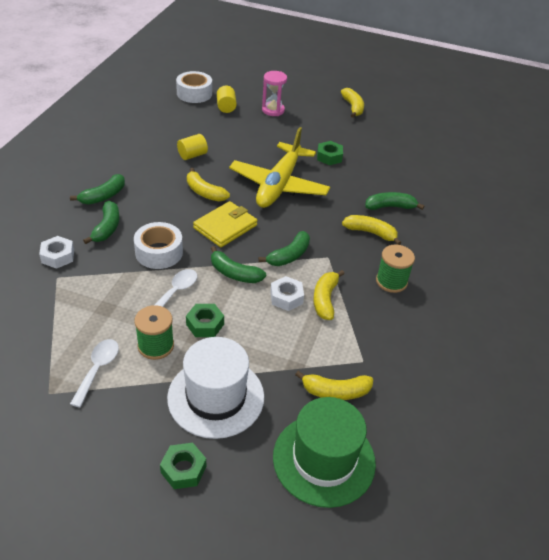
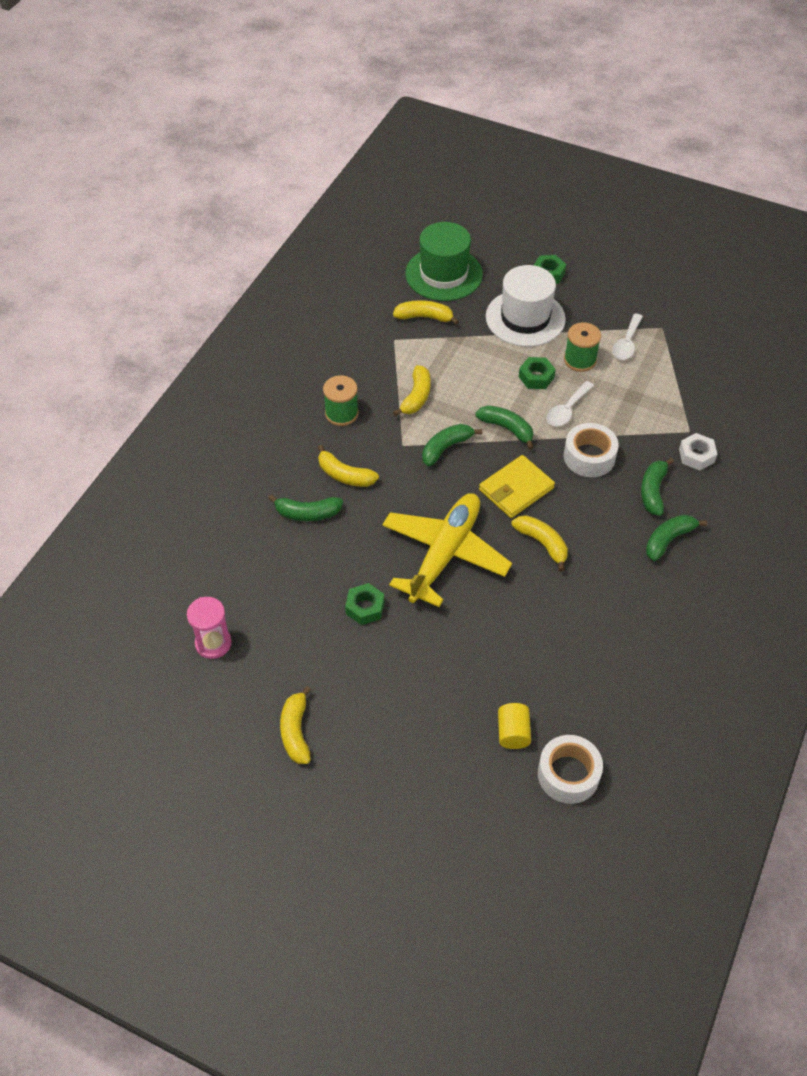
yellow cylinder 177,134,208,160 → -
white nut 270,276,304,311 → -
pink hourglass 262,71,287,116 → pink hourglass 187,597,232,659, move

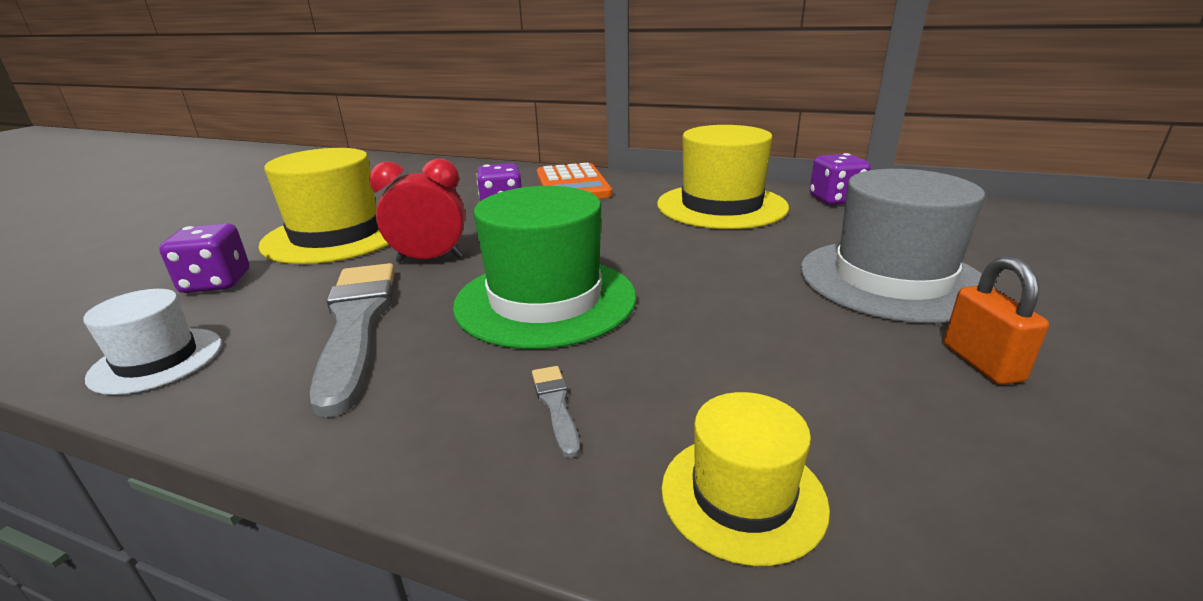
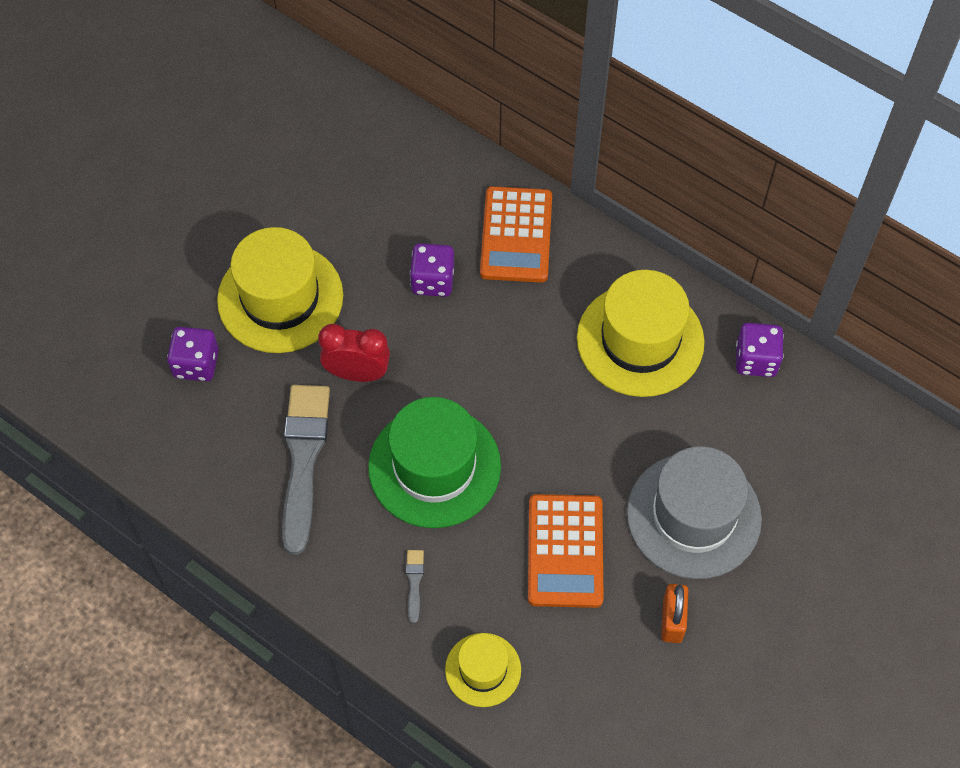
white hat 83,289,222,395 → -
- → orange calculator 528,494,604,608

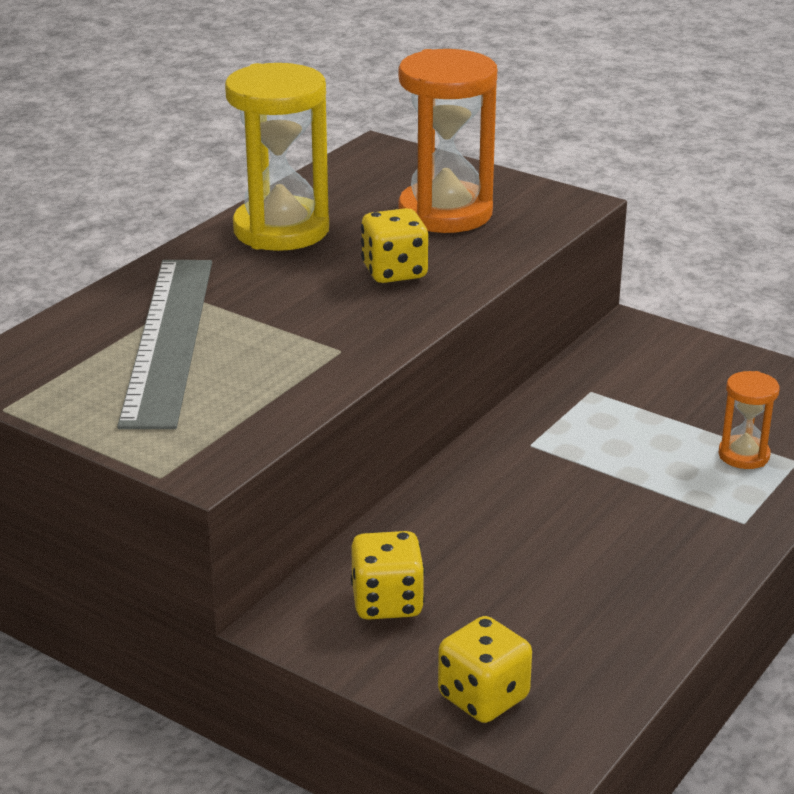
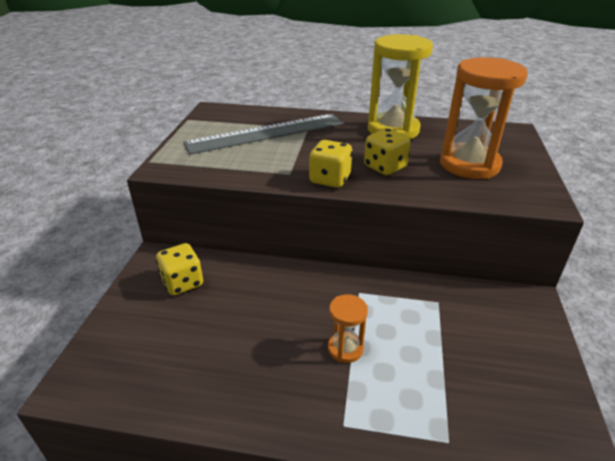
yellow dice 438,616,532,723 → yellow dice 309,140,353,188, move
orange hourglass 719,371,780,469 → orange hourglass 328,294,368,363, move

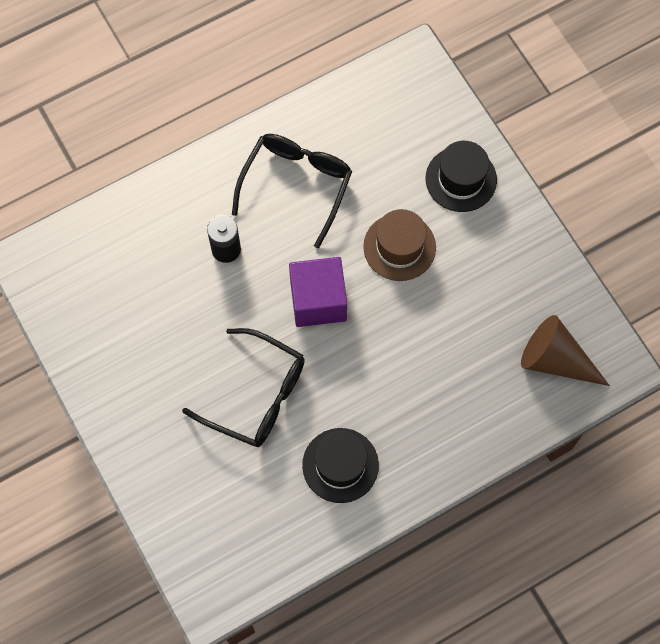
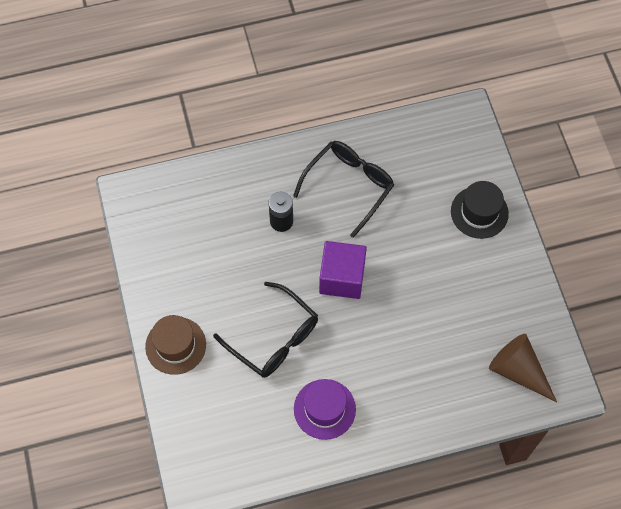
brown hat 363,209,436,281 → brown hat 145,315,206,375, move
black hat 302,428,379,503 → purple hat 294,379,356,440

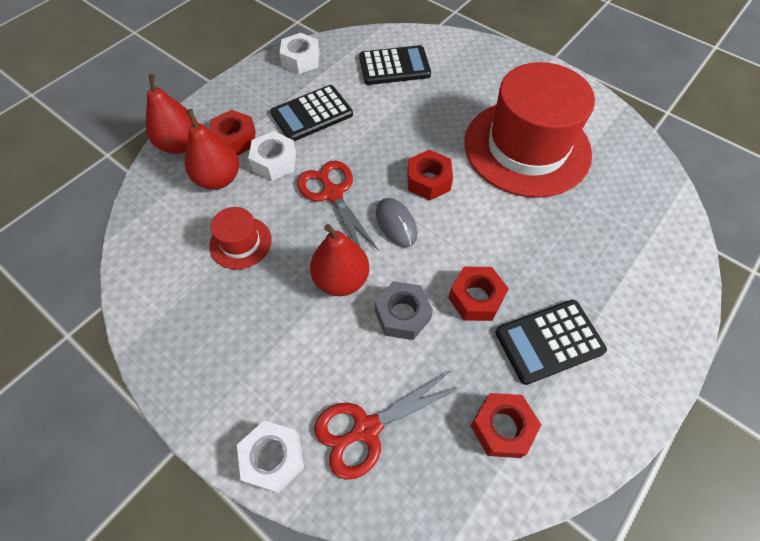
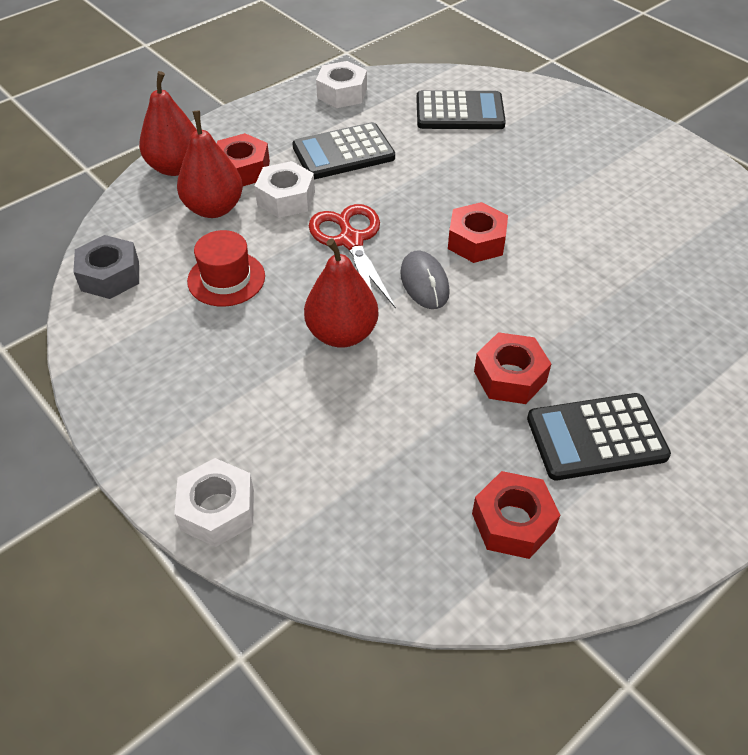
red scissors 314,371,461,480 → -
red hat 464,62,595,198 → -
grey nut 375,281,433,340 → grey nut 73,235,139,299, move

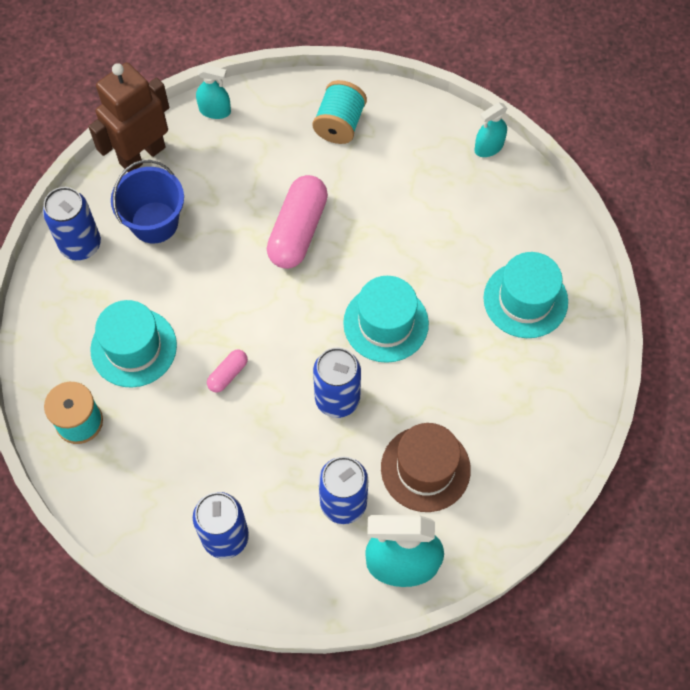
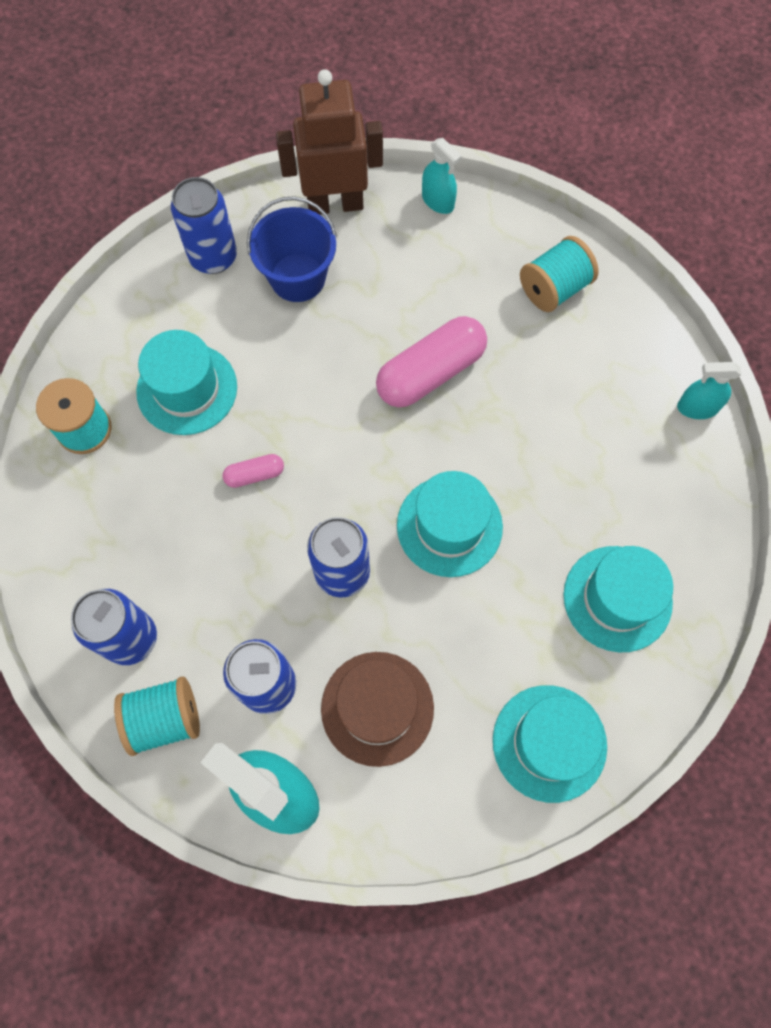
- → turquoise spool 114,676,200,756
- → turquoise hat 493,685,607,803

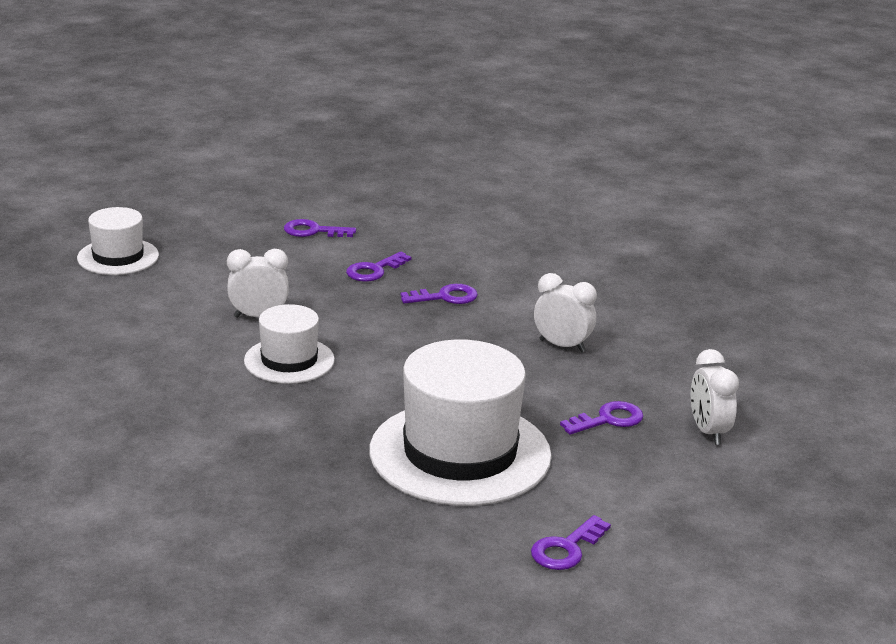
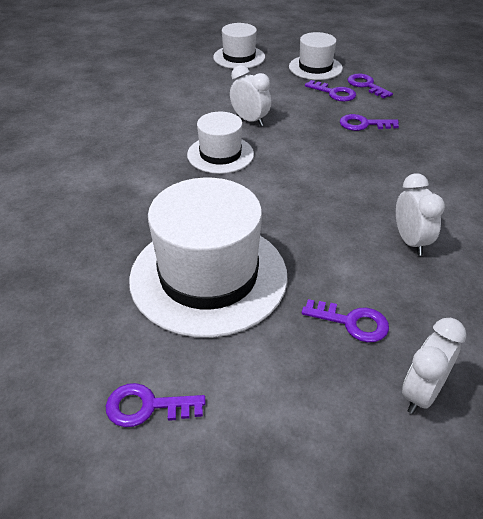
- → white hat 289,32,343,80
purple key 401,284,478,304 → purple key 305,80,356,102, move

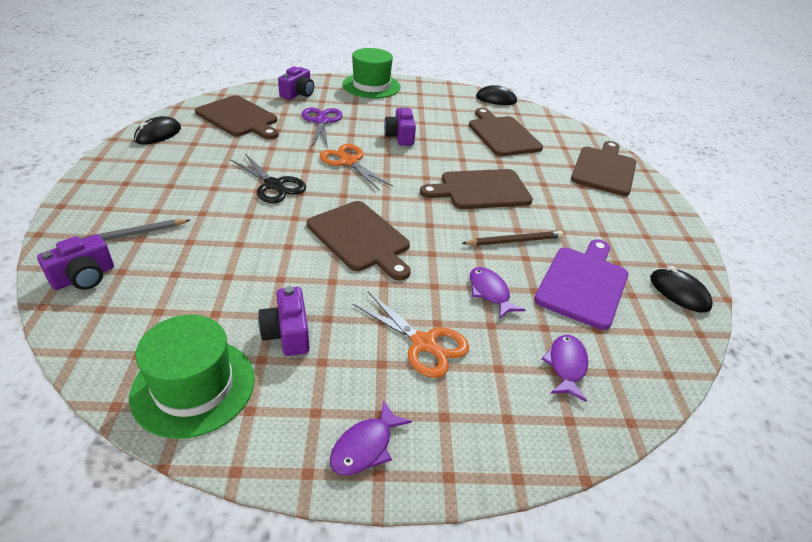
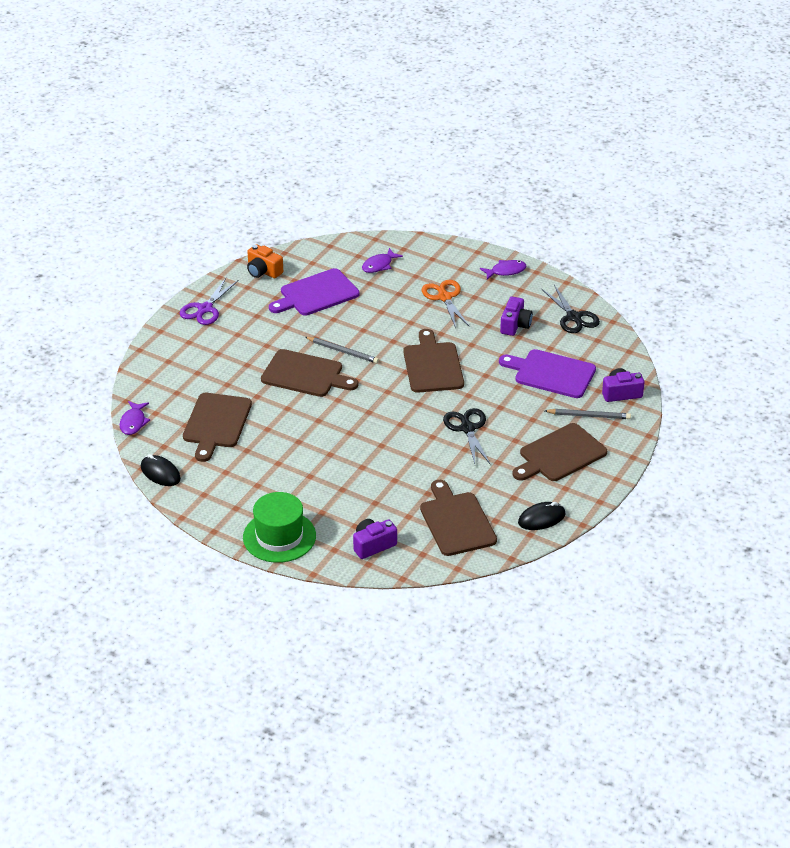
orange scissors 319,144,393,191 → -
purple camera 384,106,416,146 → -
brown pencil 462,231,563,246 → -
- → grey pencil 305,337,379,364
- → purple cutting board 499,349,596,398
purple scissors 302,108,343,148 → purple scissors 180,278,238,325, move
purple fish 470,267,525,319 → purple fish 120,401,150,435, move
brown cutting board 571,141,636,196 → brown cutting board 513,423,607,481, move
green hat 129,315,255,439 → black scissors 542,285,600,333
black mouse 650,266,713,312 → orange camera 247,244,283,278

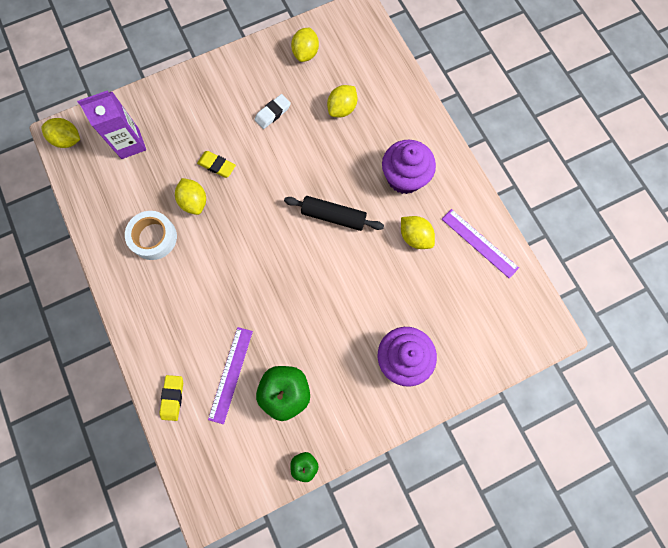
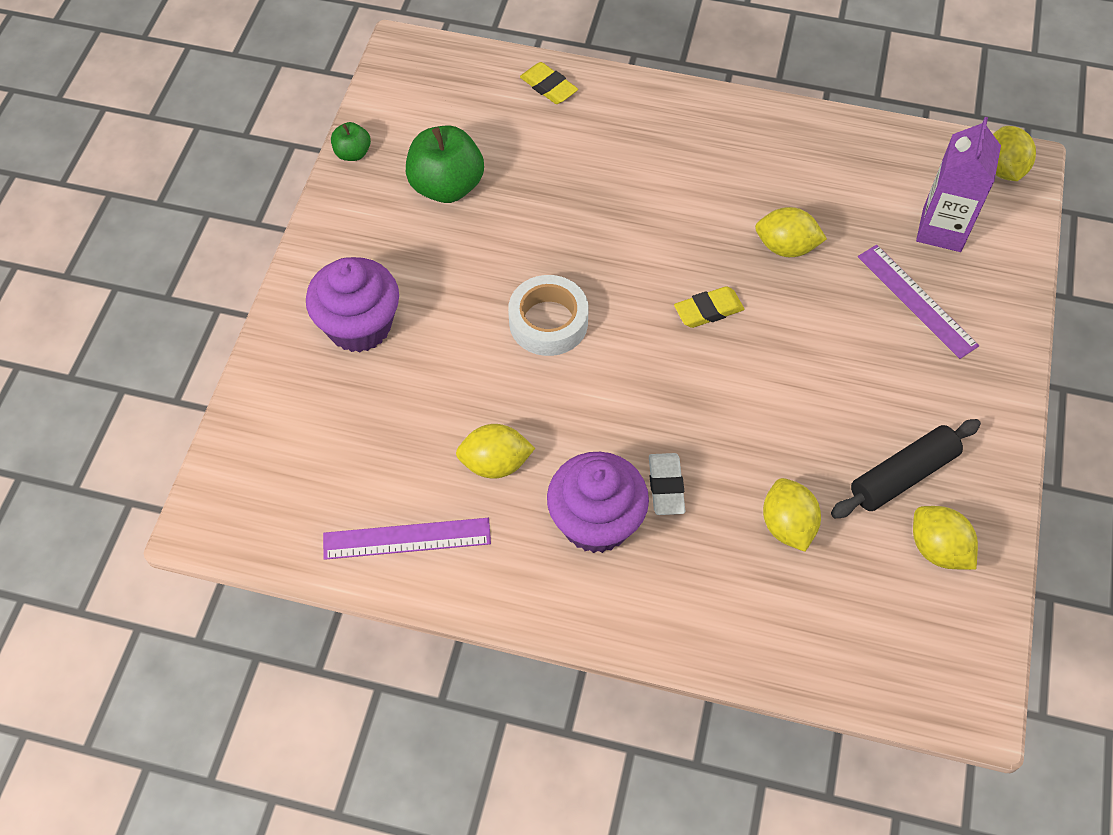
white tape 125,211,177,260 → white tape 508,275,589,356, move
yellow eraser 197,151,236,178 → yellow eraser 674,286,744,328, move
purple ruler 208,327,253,424 → purple ruler 858,245,979,359, move
white eraser 255,94,291,129 → white eraser 649,453,685,515, move
black rolling pin 284,196,384,231 → black rolling pin 831,419,981,519, move
yellow lemon 41,118,80,148 → yellow lemon 993,126,1036,181, 60 degrees counterclockwise

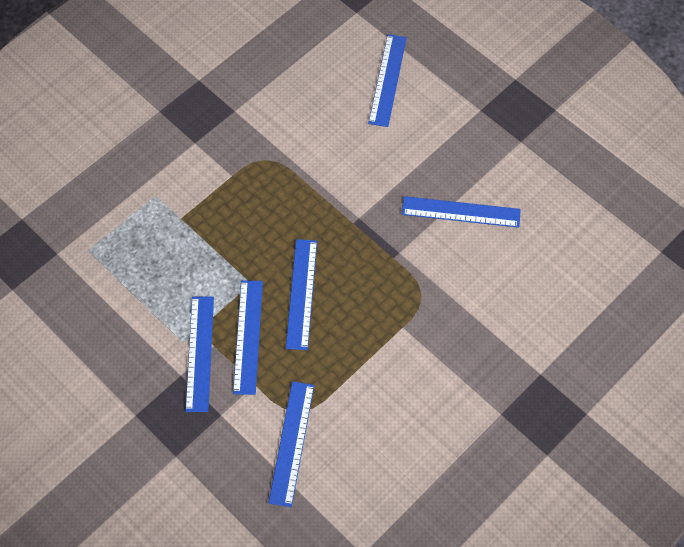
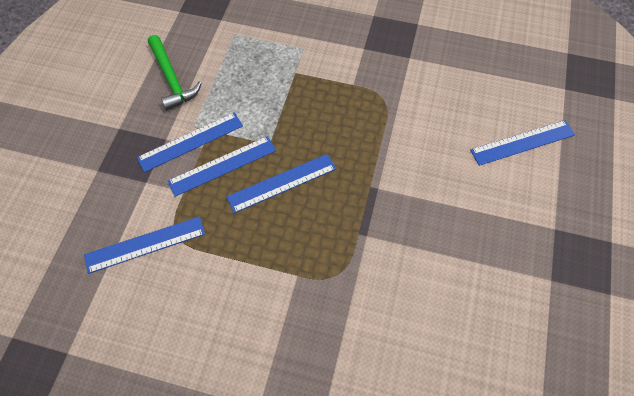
blue ruler 402,196,521,228 → -
- → green hammer 148,35,202,110

